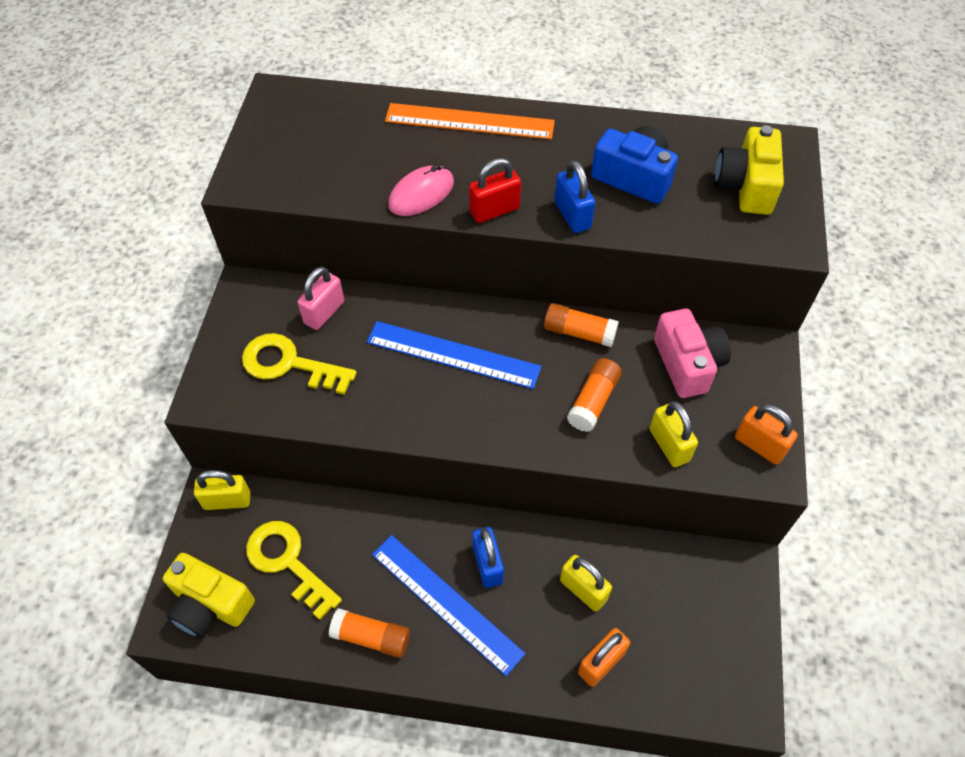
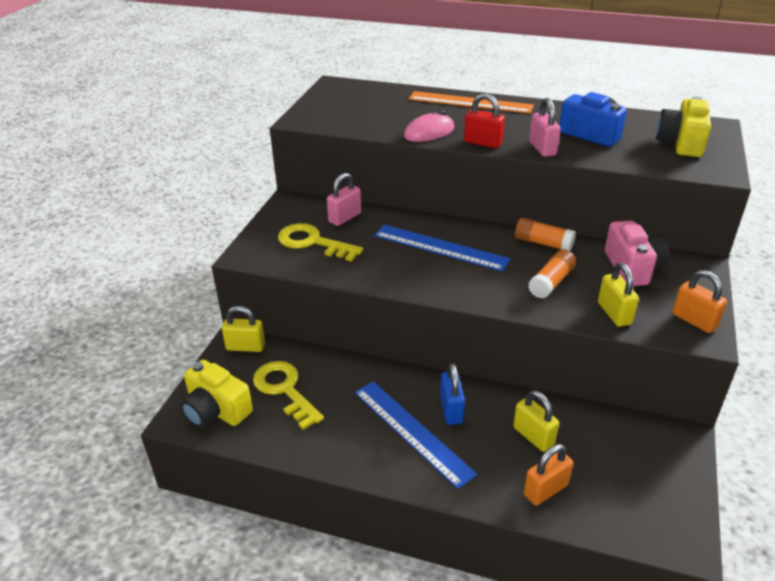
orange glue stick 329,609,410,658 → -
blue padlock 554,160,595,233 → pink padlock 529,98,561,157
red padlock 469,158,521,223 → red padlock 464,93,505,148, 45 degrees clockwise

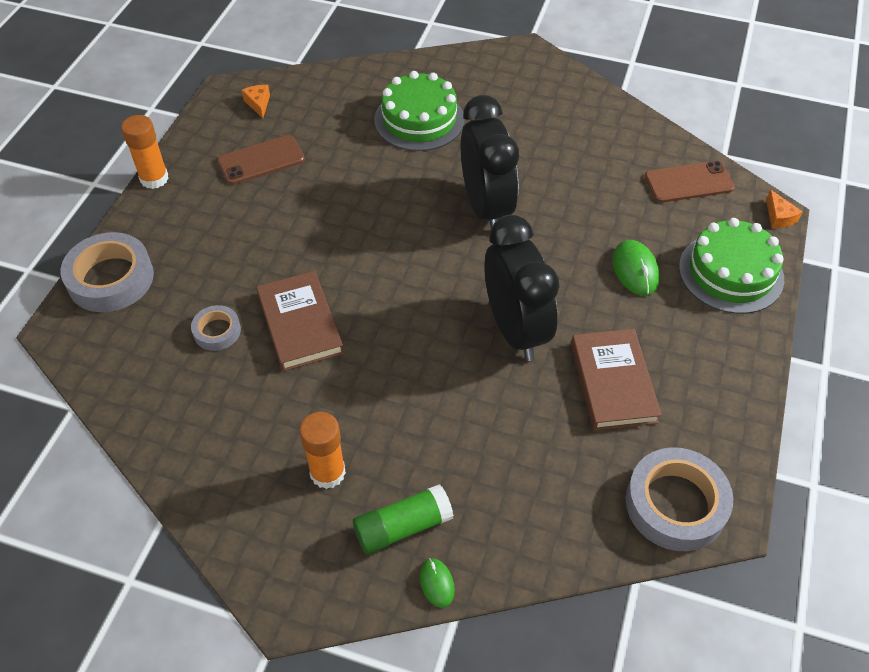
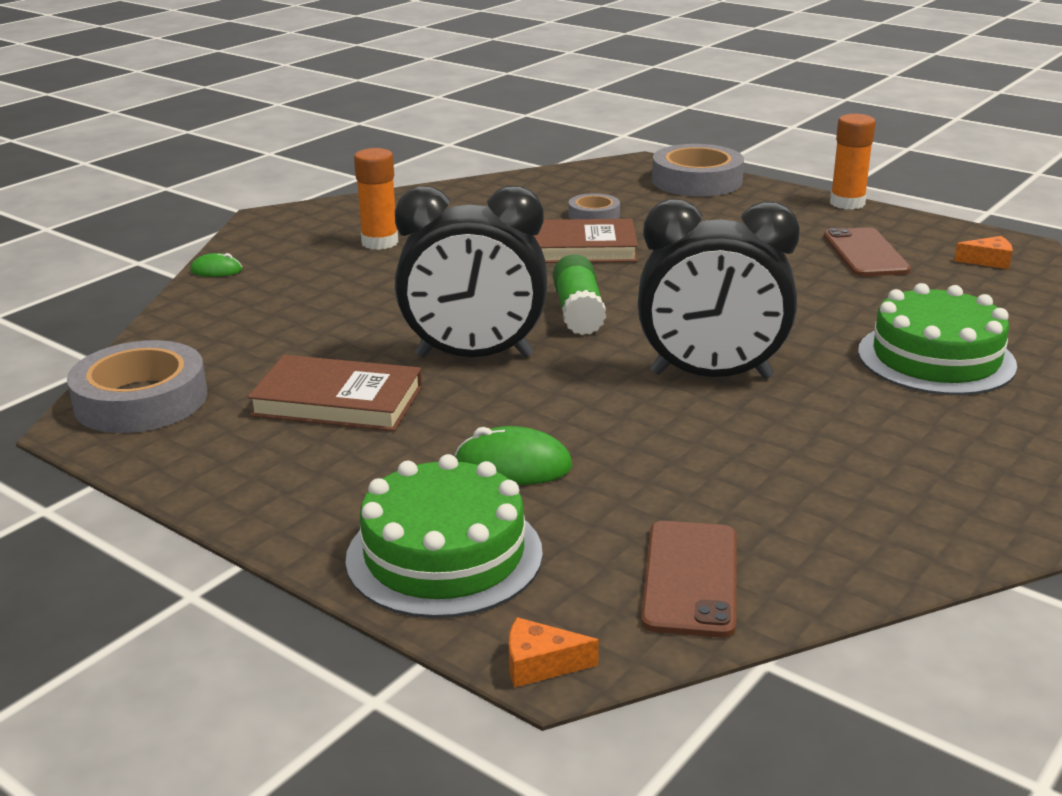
green glue stick 353,484,454,554 → green glue stick 553,254,606,335, move

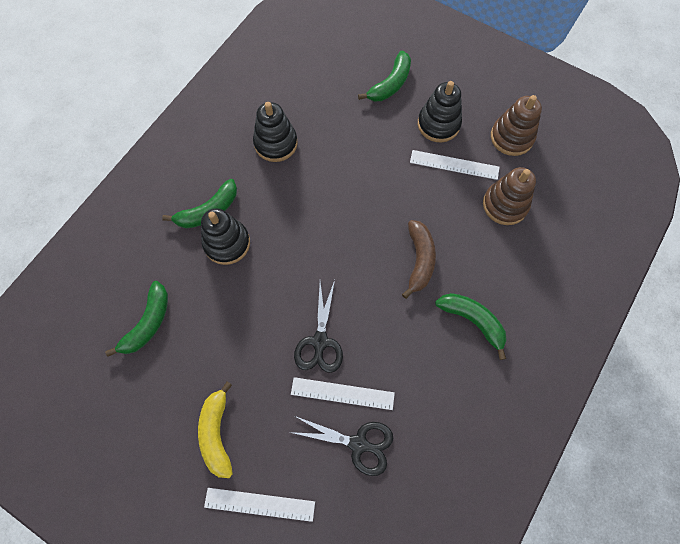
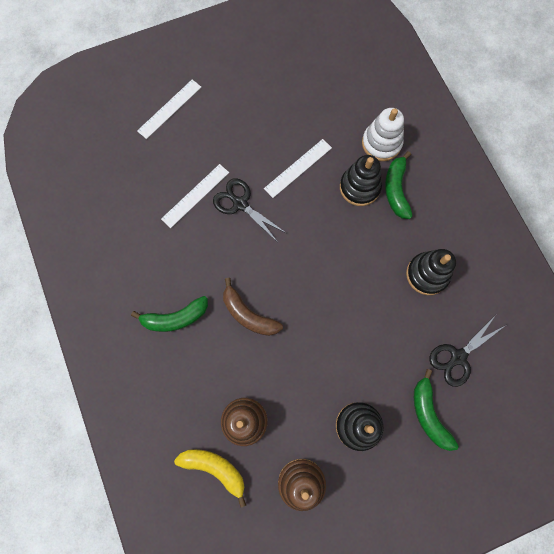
green banana 105,281,168,357 → -
- → white stacking toy 362,108,404,161
yellow banana 198,381,233,478 → yellow banana 174,449,246,508, move
black scissors 289,416,393,476 → black scissors 429,315,506,387, move
white ruler 410,150,500,180 → white ruler 264,139,332,198, move

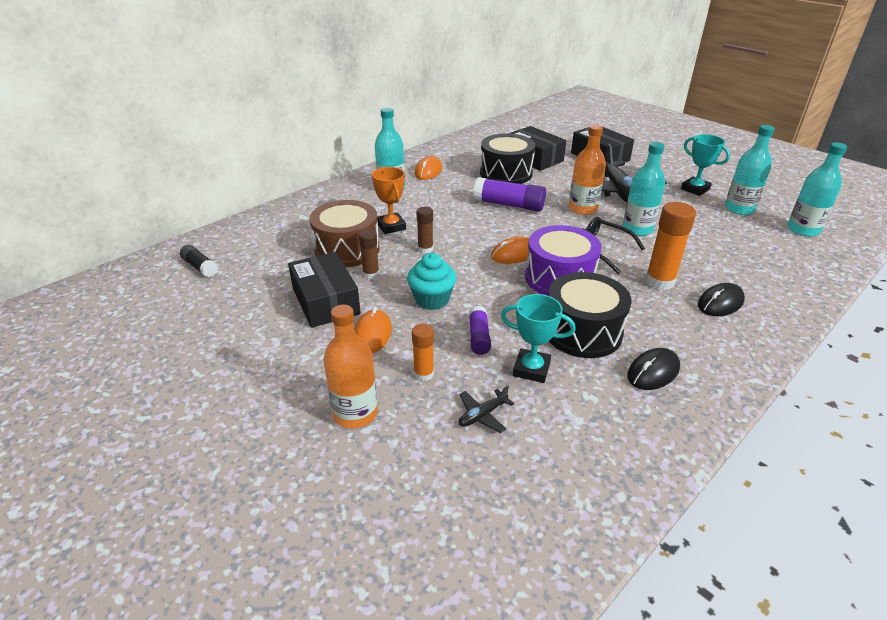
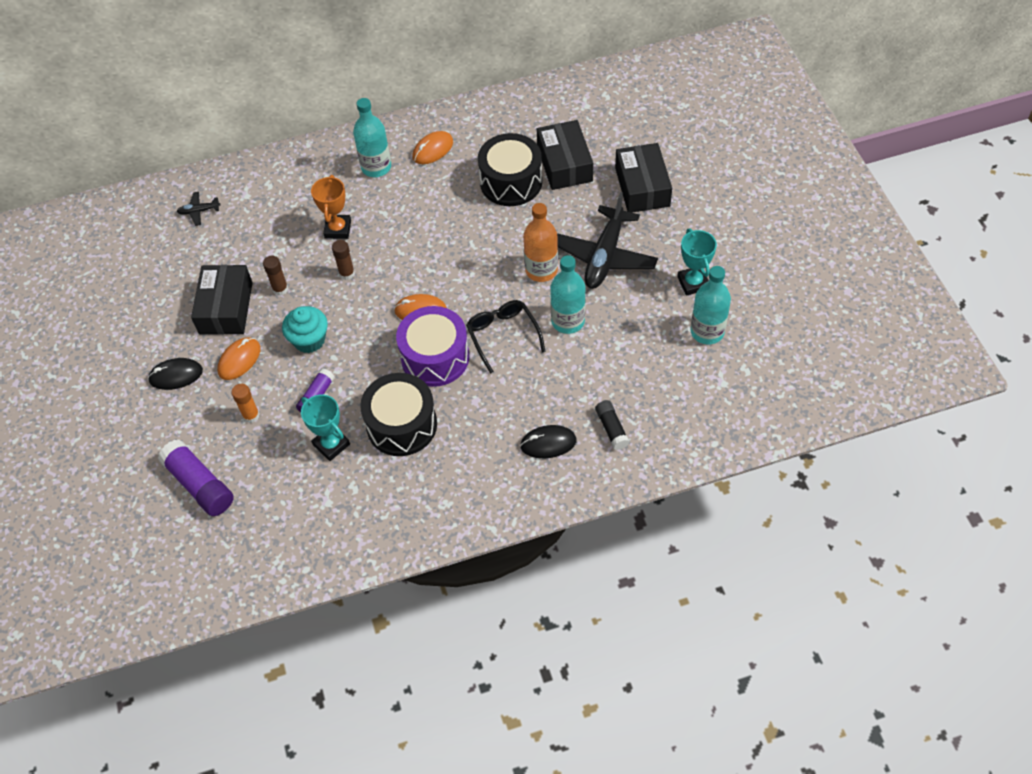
brown drum 310,200,380,267 → -
orange bottle 324,305,378,429 → -
orange glue stick 645,202,696,290 → -
turquoise bottle 787,142,847,237 → -
black glue stick 180,245,218,277 → black glue stick 595,400,630,450, move
black plane 459,385,514,433 → black plane 176,192,220,226, move
purple glue stick 473,177,546,212 → purple glue stick 158,440,234,516, move
black mouse 627,348,680,390 → black mouse 148,358,203,390, move

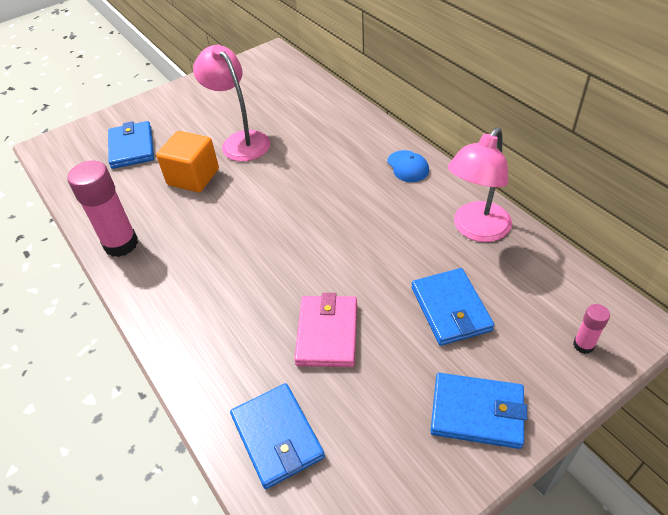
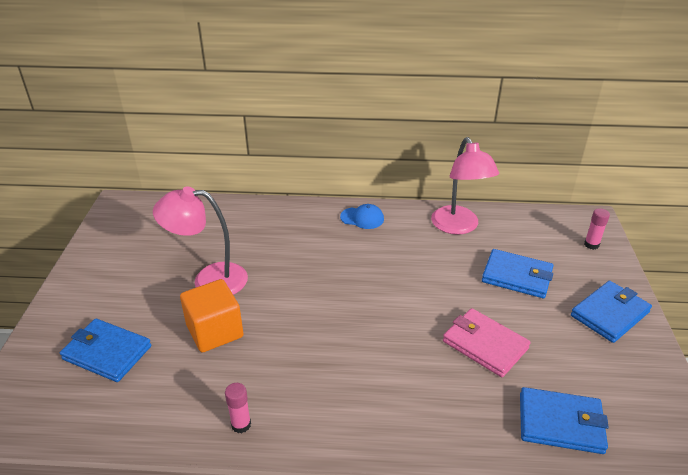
pink glue stick 67,161,138,257 → pink glue stick 225,383,251,433, x0.49

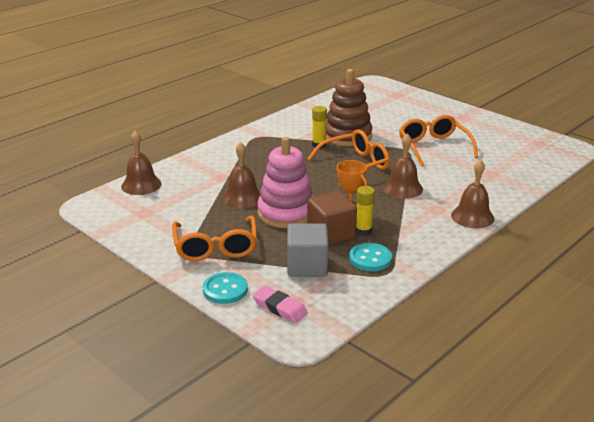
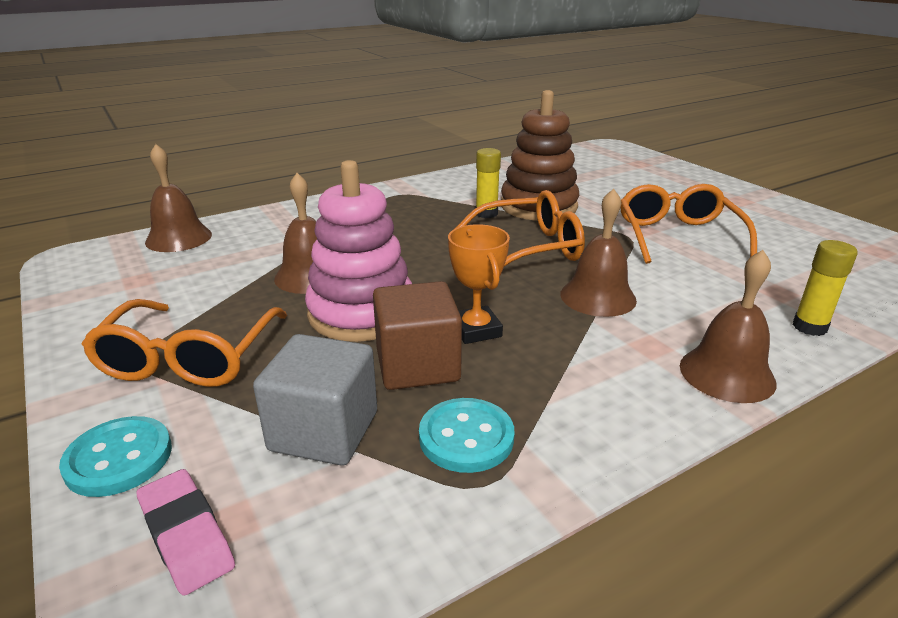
yellow glue stick 356,186,375,236 → yellow glue stick 793,240,858,336, move

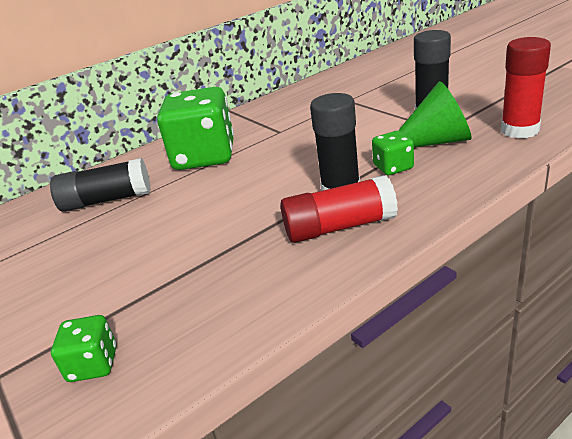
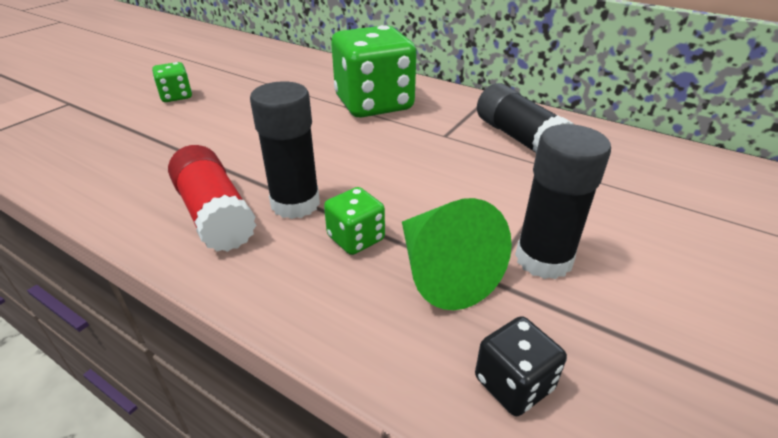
black glue stick 50,158,151,212 → black glue stick 477,83,574,153, move
green dice 51,315,117,382 → green dice 152,62,192,102, move
red glue stick 501,37,551,139 → black dice 475,316,567,416

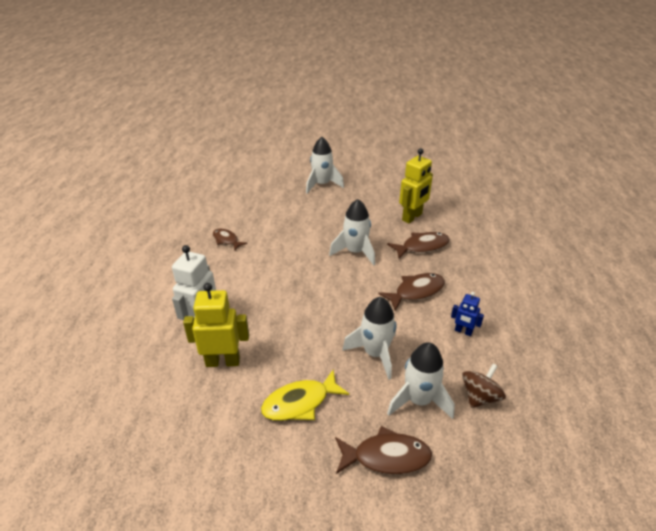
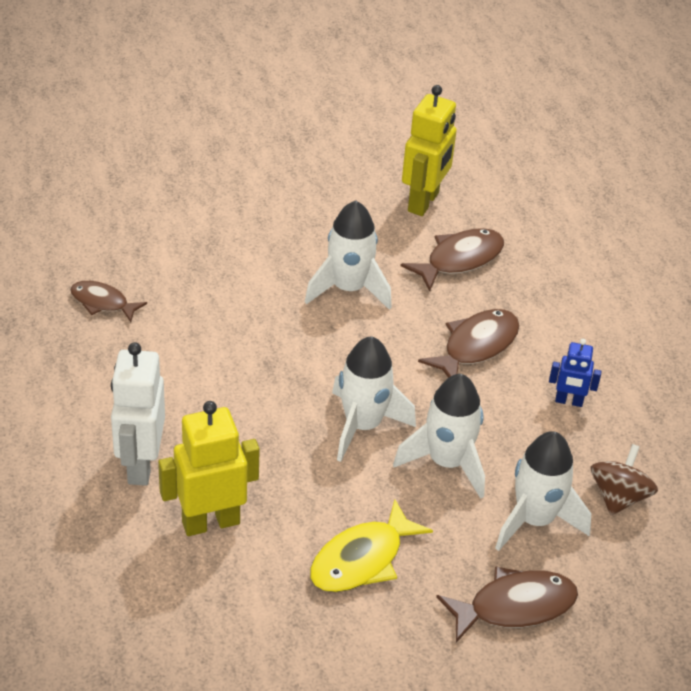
white rocket 306,137,344,193 → white rocket 332,336,416,462, move

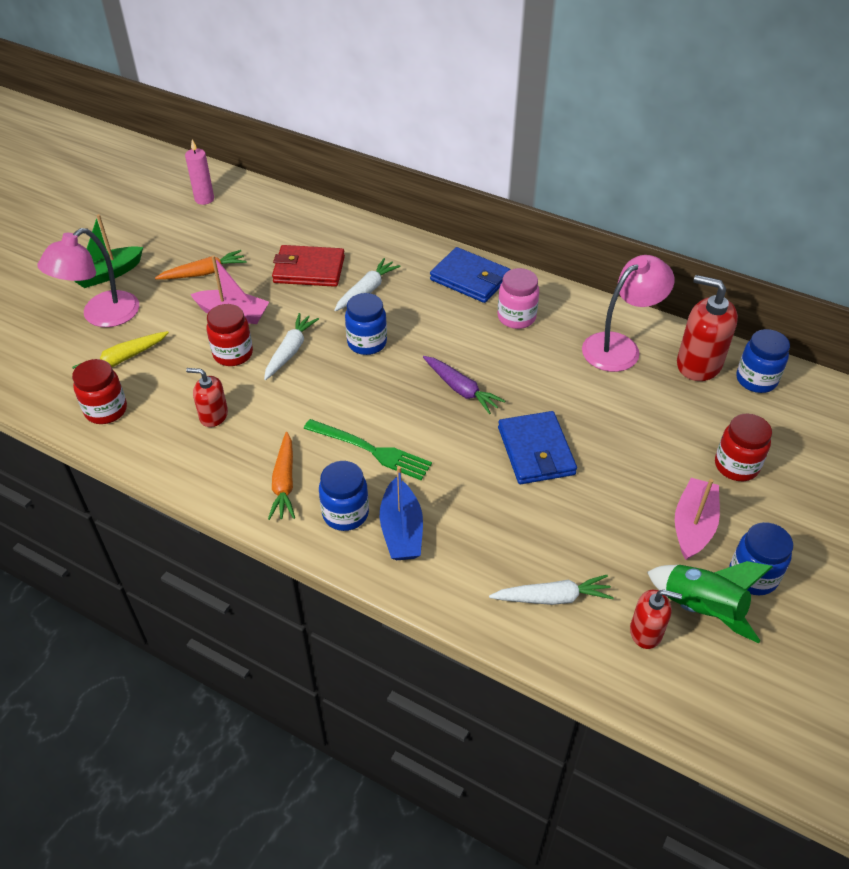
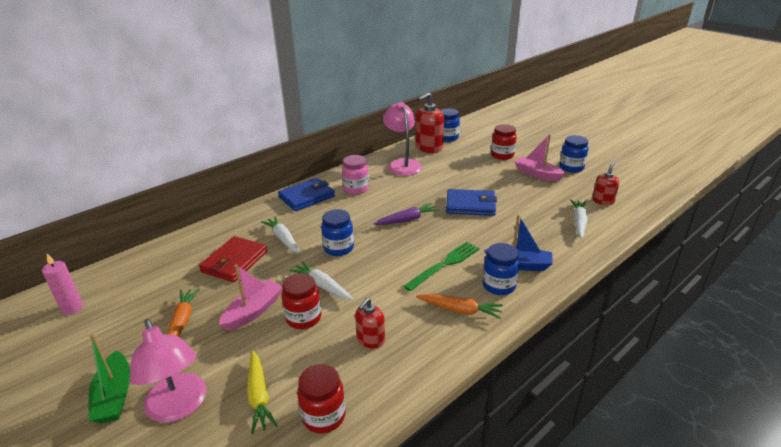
green rocket 647,561,773,643 → -

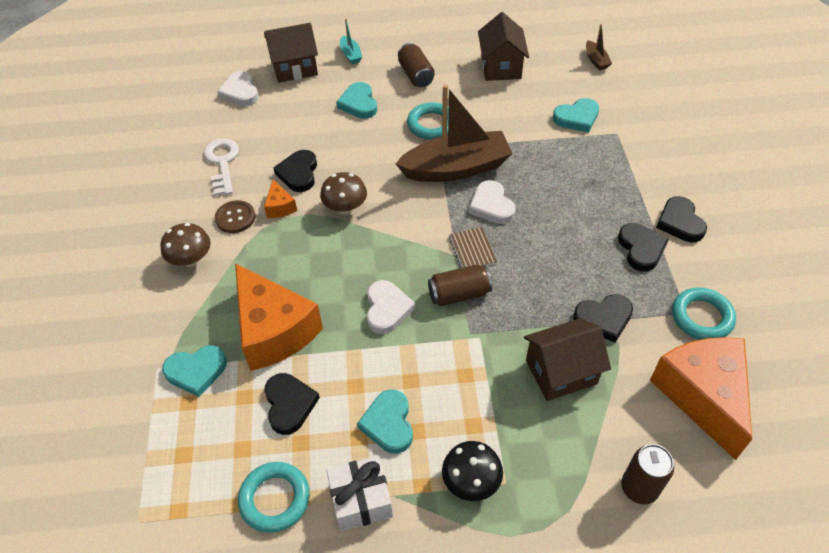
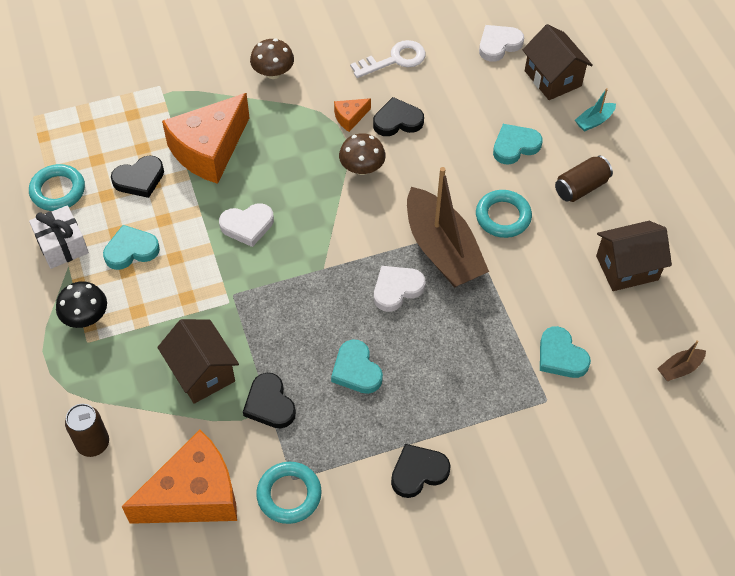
brown button 215,200,255,233 → -
brown can 428,265,492,306 → -
brown notebook 449,227,497,268 → -
black heart 618,223,669,272 → -
turquoise heart 162,345,227,397 → turquoise heart 331,339,383,394, move

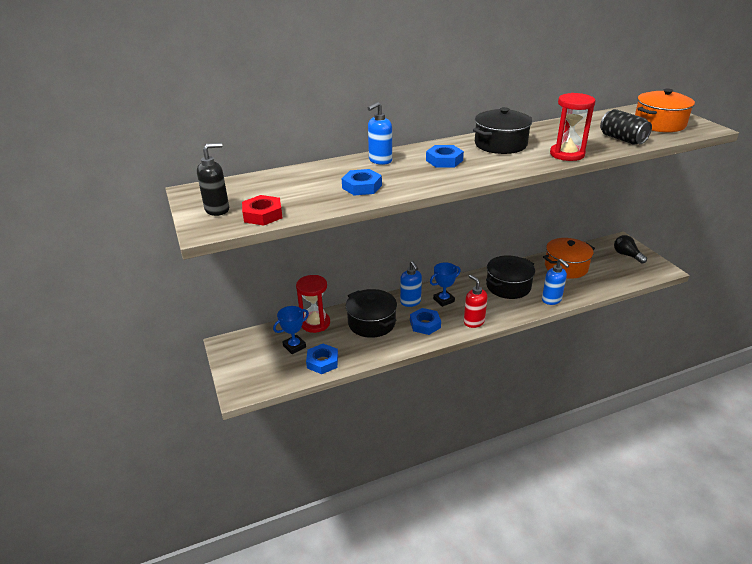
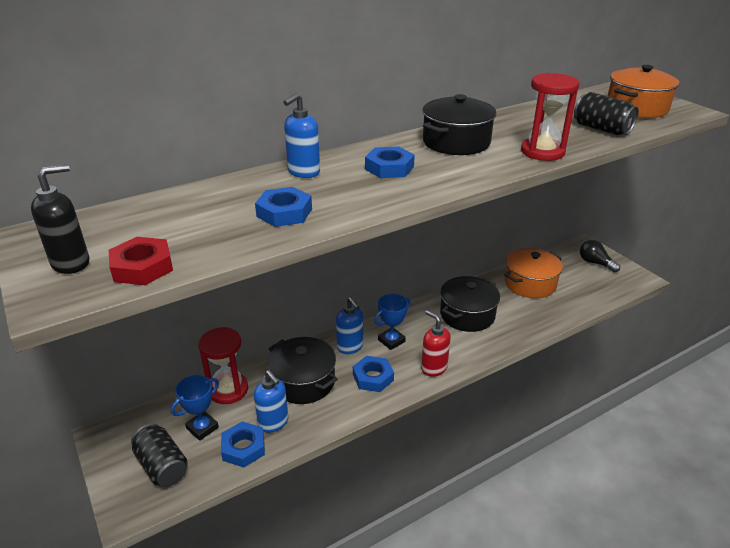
- → black can 131,424,188,487
blue soap dispenser 542,259,569,305 → blue soap dispenser 254,370,288,433, move

